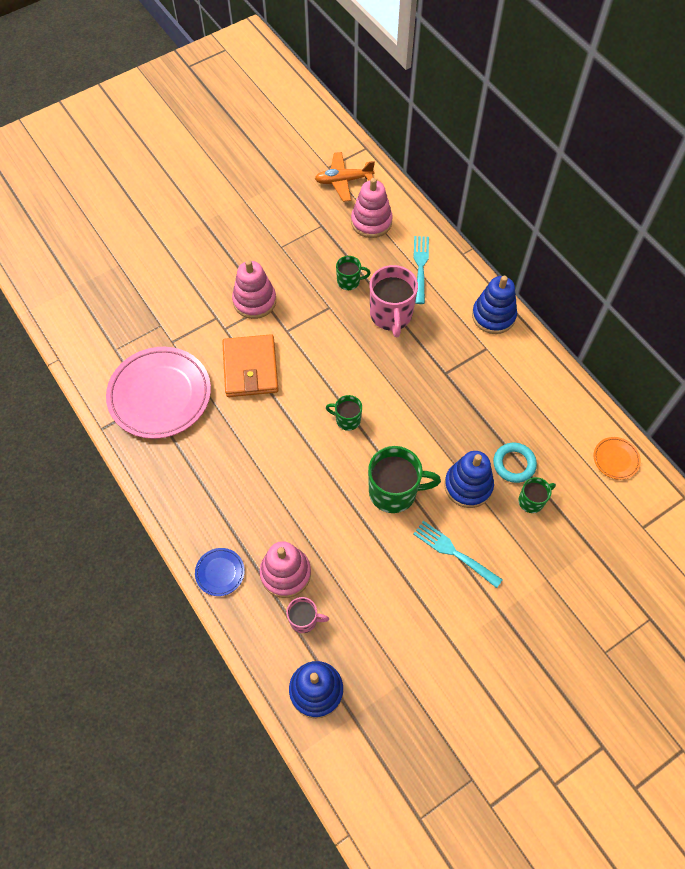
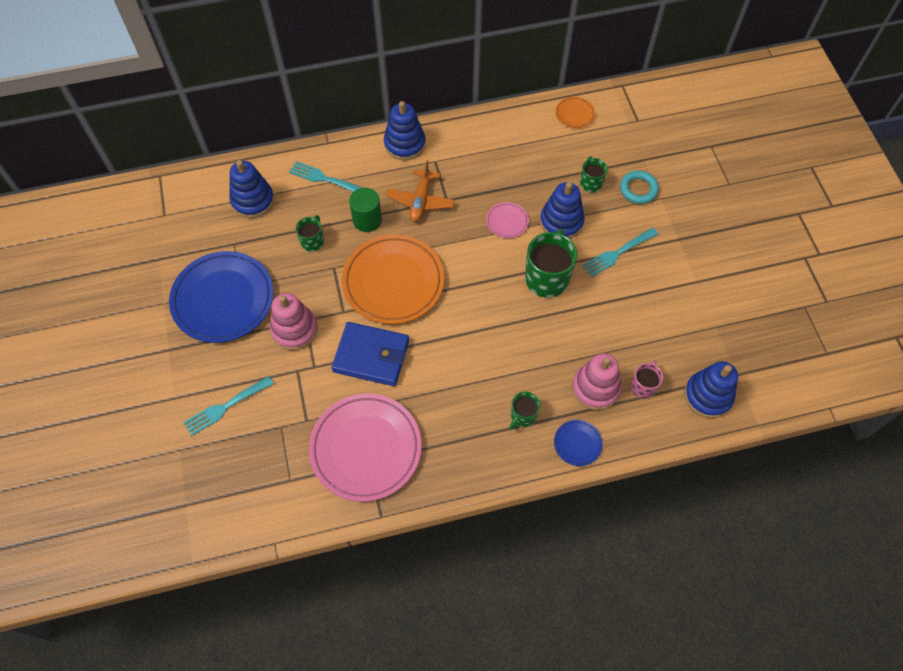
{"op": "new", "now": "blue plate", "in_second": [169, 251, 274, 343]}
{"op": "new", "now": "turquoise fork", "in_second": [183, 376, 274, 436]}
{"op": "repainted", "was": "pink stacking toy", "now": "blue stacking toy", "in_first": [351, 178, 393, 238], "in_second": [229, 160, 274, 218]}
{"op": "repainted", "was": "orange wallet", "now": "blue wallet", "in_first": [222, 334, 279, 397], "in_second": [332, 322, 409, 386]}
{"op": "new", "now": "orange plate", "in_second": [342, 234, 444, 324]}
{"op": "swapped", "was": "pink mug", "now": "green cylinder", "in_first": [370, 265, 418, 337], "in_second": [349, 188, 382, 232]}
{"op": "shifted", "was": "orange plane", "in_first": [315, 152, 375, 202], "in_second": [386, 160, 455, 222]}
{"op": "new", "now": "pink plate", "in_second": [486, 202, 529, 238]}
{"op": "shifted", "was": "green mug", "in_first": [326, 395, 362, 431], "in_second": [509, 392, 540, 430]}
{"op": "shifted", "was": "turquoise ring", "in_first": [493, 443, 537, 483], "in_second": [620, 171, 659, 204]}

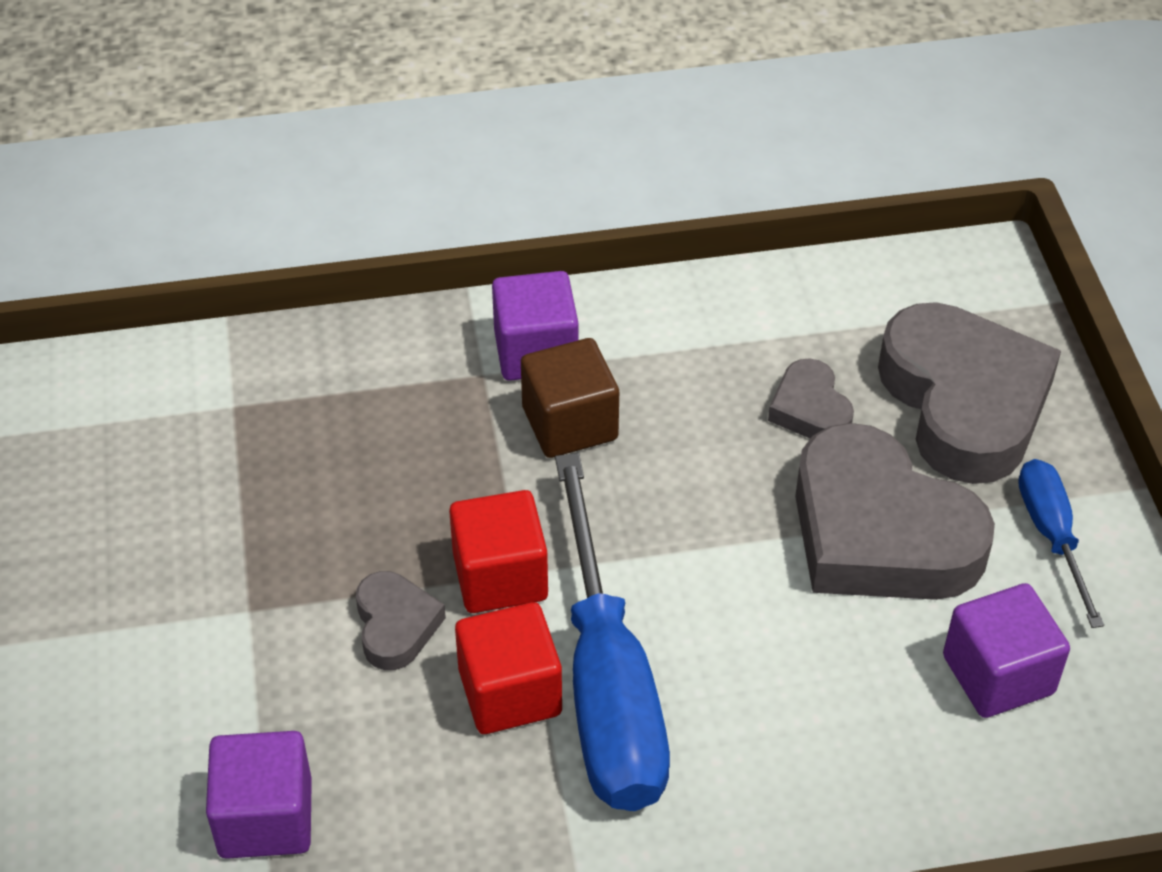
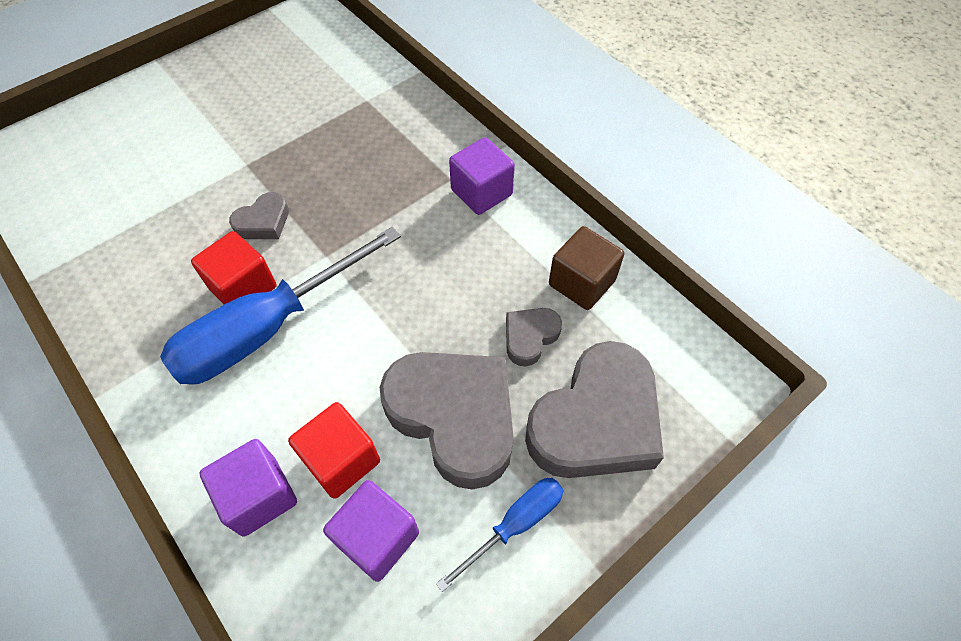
{"op": "shifted", "was": "purple cube", "in_first": [206, 731, 312, 859], "in_second": [199, 439, 297, 537]}
{"op": "shifted", "was": "red cube", "in_first": [449, 490, 548, 613], "in_second": [288, 402, 380, 499]}
{"op": "rotated", "was": "grey heart", "in_first": [795, 423, 995, 600], "in_second": [379, 352, 514, 490], "clockwise": 120}
{"op": "shifted", "was": "brown cube", "in_first": [521, 338, 619, 458], "in_second": [549, 226, 624, 310]}

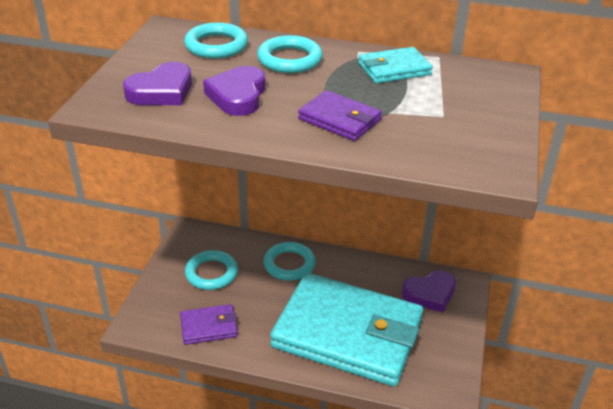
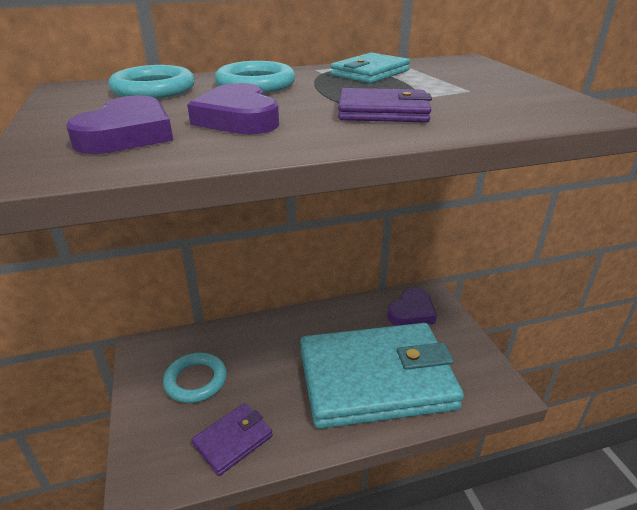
{"op": "gone", "was": "turquoise ring", "in_first": [264, 242, 316, 281]}

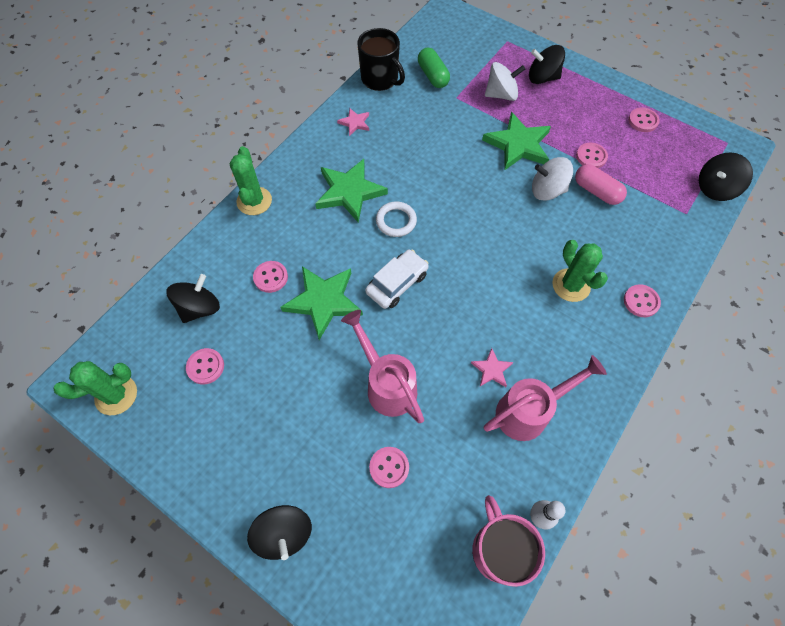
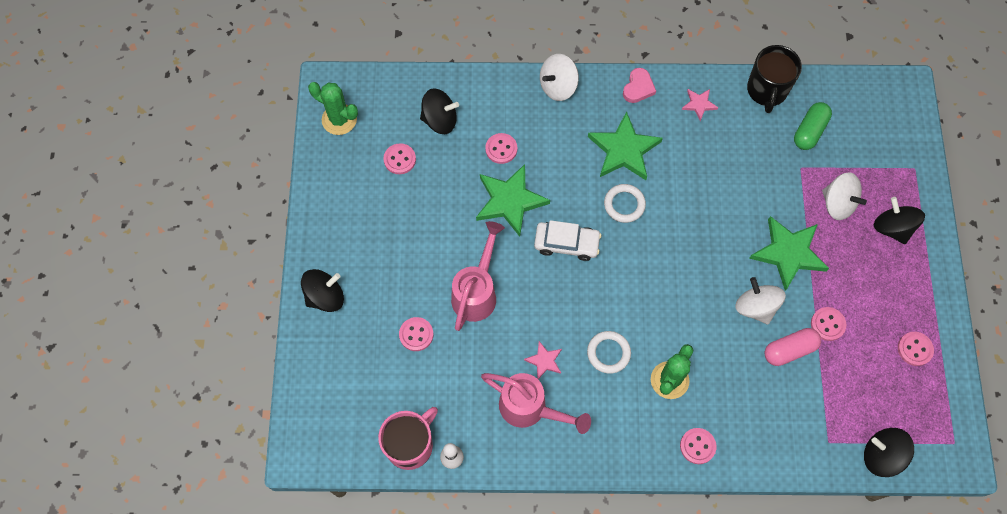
{"op": "rotated", "was": "black spinning top", "in_first": [247, 505, 312, 560], "in_second": [301, 269, 344, 312], "clockwise": -150}
{"op": "swapped", "was": "green cactus", "now": "white spinning top", "in_first": [230, 146, 272, 215], "in_second": [540, 54, 579, 101]}
{"op": "new", "now": "white ring", "in_second": [587, 331, 631, 374]}
{"op": "new", "now": "pink heart", "in_second": [623, 68, 656, 103]}
{"op": "rotated", "was": "pink capsule", "in_first": [575, 164, 627, 205], "in_second": [765, 328, 821, 366], "clockwise": 60}

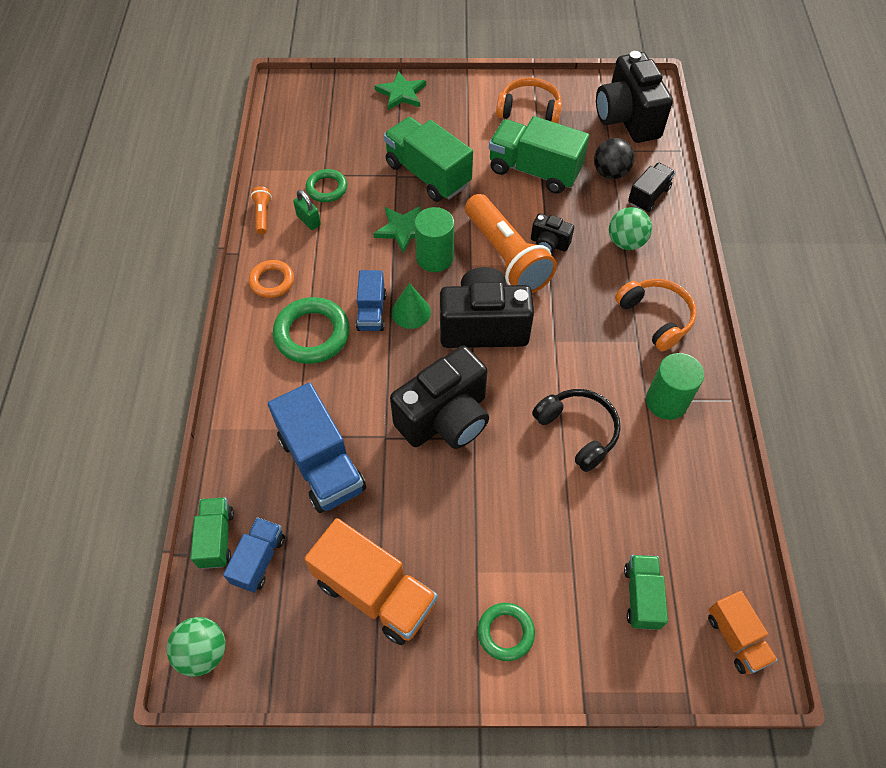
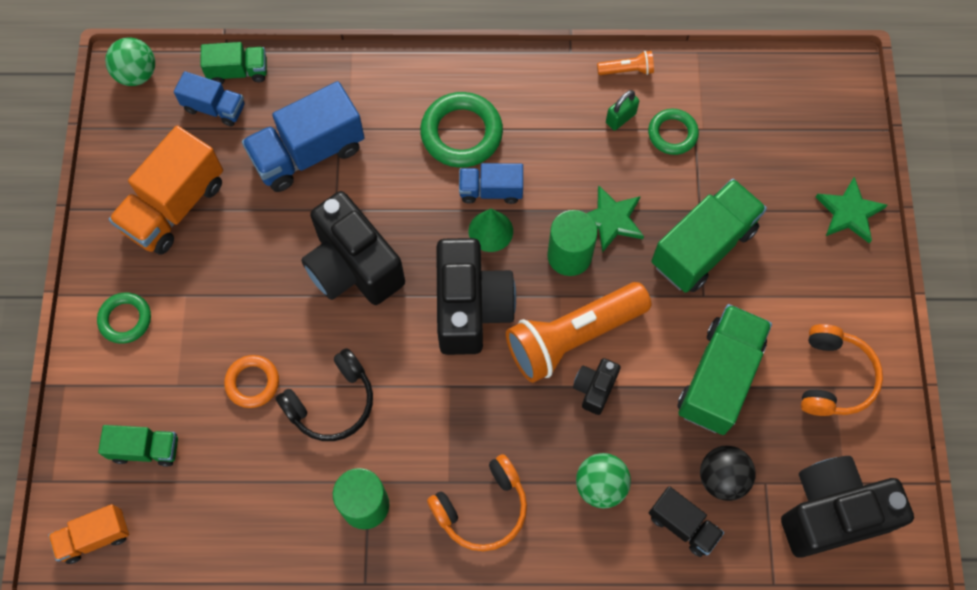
{"op": "shifted", "was": "orange ring", "in_first": [249, 260, 294, 298], "in_second": [224, 355, 279, 408]}

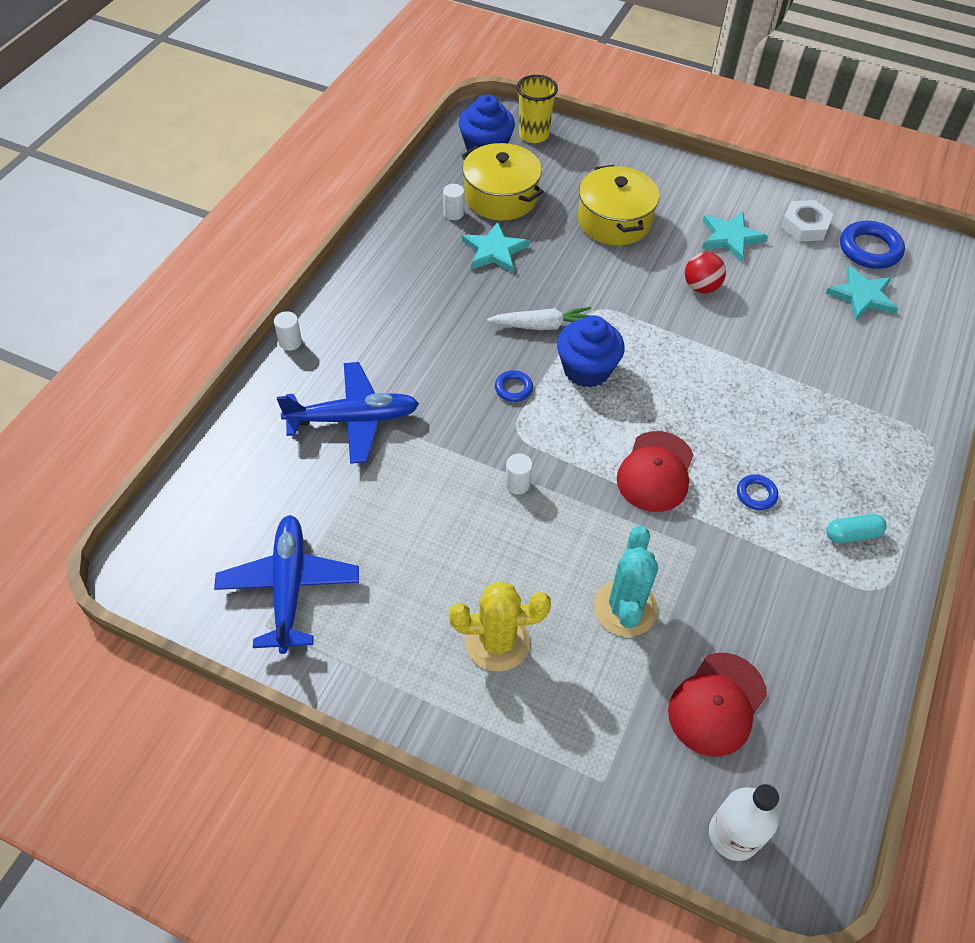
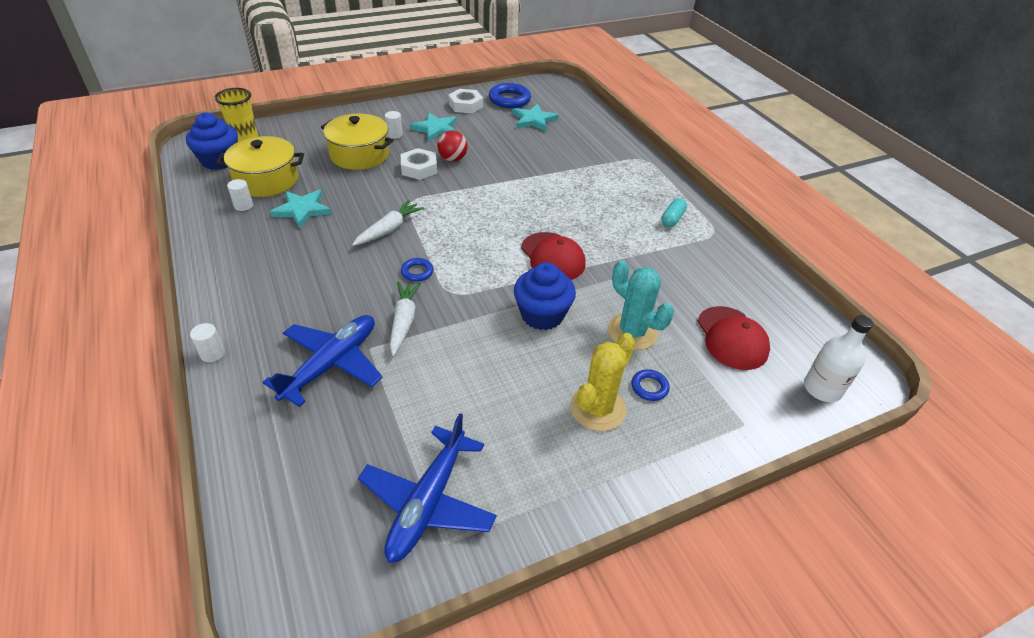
{"op": "rotated", "was": "blue plane", "in_first": [214, 515, 359, 654], "in_second": [358, 413, 497, 563], "clockwise": -105}
{"op": "shifted", "was": "white cylinder", "in_first": [505, 453, 532, 494], "in_second": [385, 111, 403, 139]}
{"op": "new", "now": "white carrot", "in_second": [390, 281, 422, 356]}
{"op": "new", "now": "white nut", "in_second": [401, 148, 437, 180]}
{"op": "shifted", "was": "blue cupcake", "in_first": [557, 315, 625, 388], "in_second": [514, 262, 576, 330]}
{"op": "shifted", "was": "blue ring", "in_first": [737, 474, 778, 510], "in_second": [631, 369, 670, 401]}

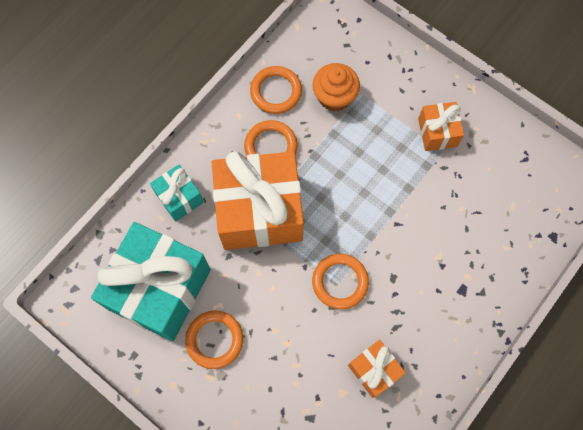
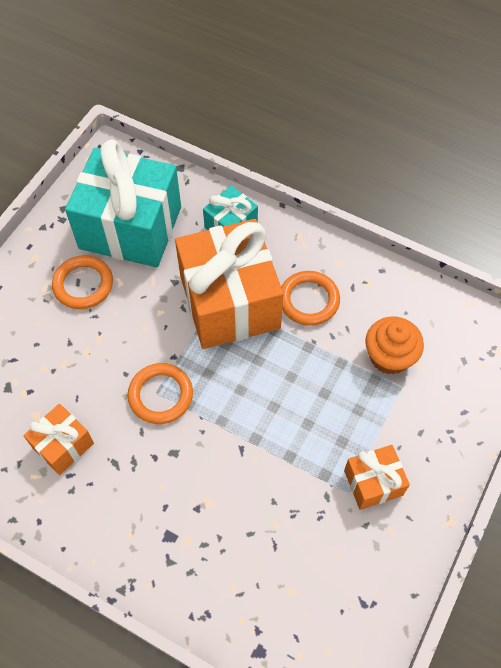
{"op": "gone", "was": "orange ring", "in_first": [250, 66, 302, 114]}

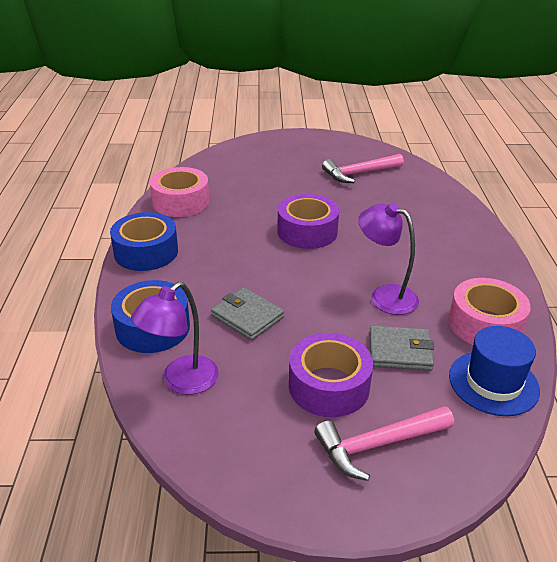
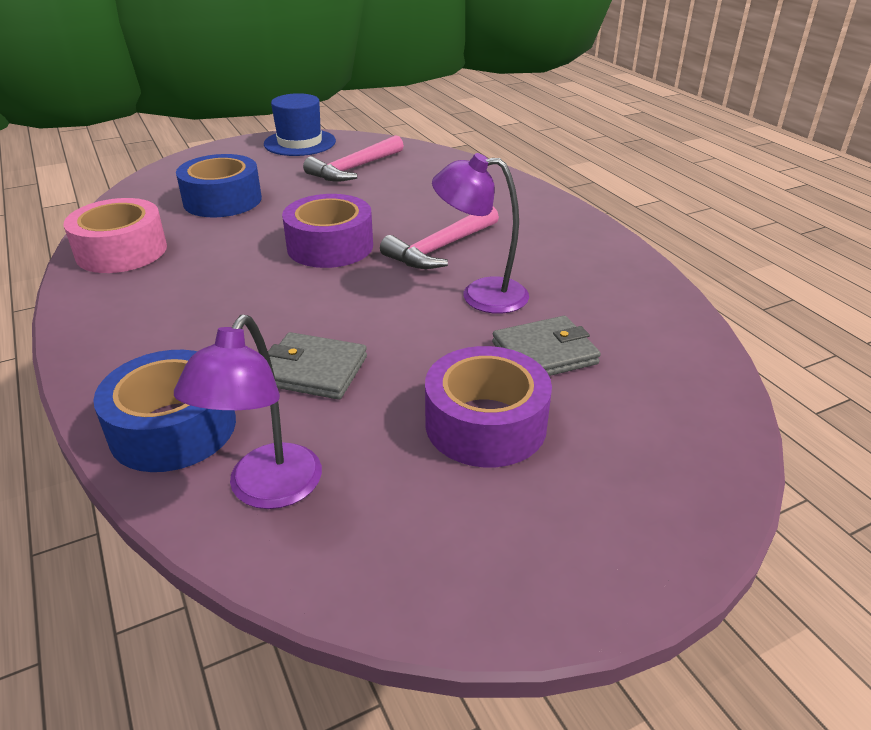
{"op": "shifted", "was": "blue tape", "in_first": [110, 212, 178, 271], "in_second": [176, 154, 262, 217]}
{"op": "shifted", "was": "blue hat", "in_first": [449, 326, 540, 416], "in_second": [264, 93, 336, 156]}
{"op": "shifted", "was": "pink hammer", "in_first": [314, 406, 454, 481], "in_second": [380, 206, 499, 269]}
{"op": "gone", "was": "pink tape", "in_first": [448, 278, 531, 345]}

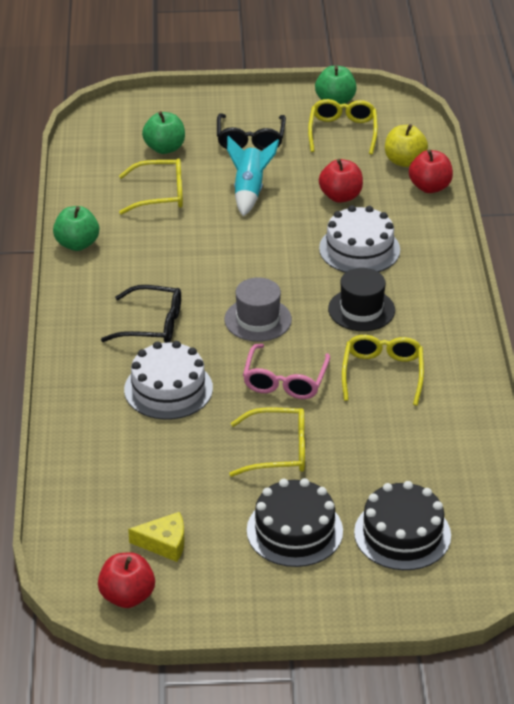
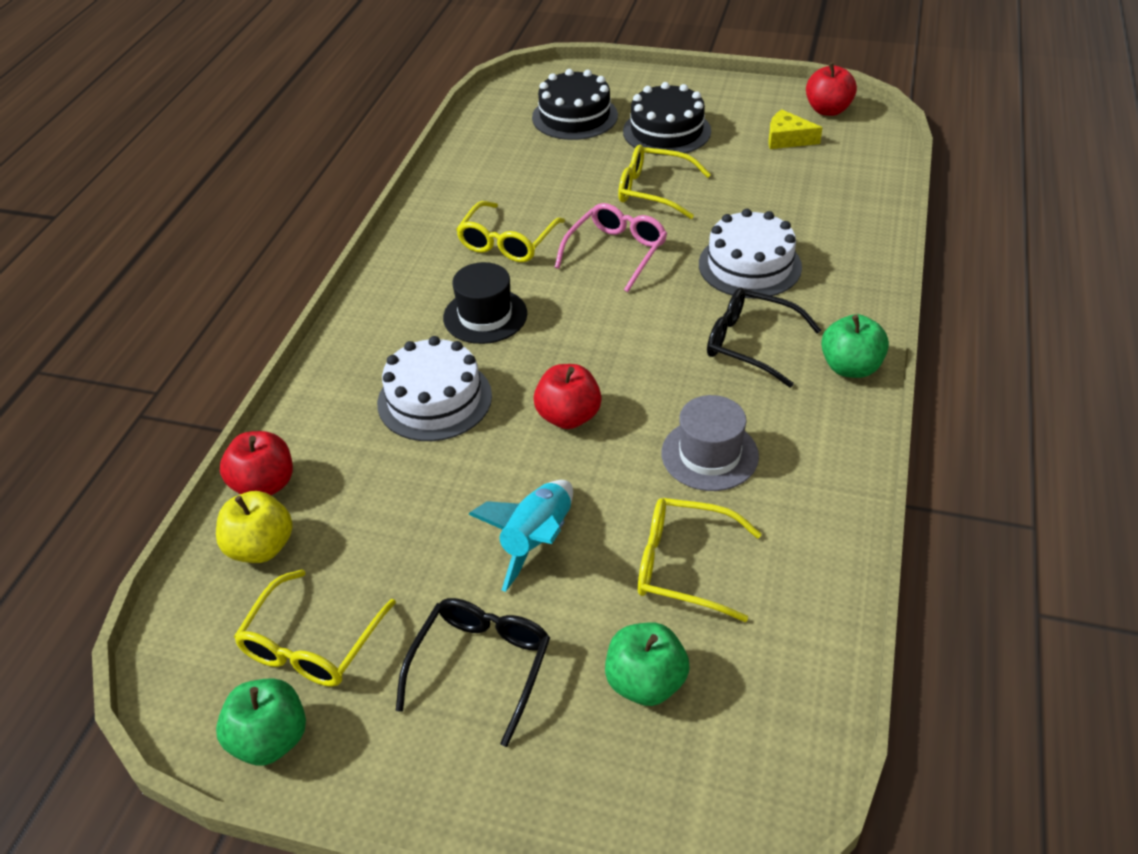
{"op": "shifted", "was": "red apple", "in_first": [319, 159, 363, 203], "in_second": [534, 364, 602, 429]}
{"op": "shifted", "was": "grey hat", "in_first": [224, 277, 292, 342], "in_second": [662, 395, 759, 491]}
{"op": "shifted", "was": "green apple", "in_first": [53, 206, 99, 251], "in_second": [821, 314, 889, 378]}

